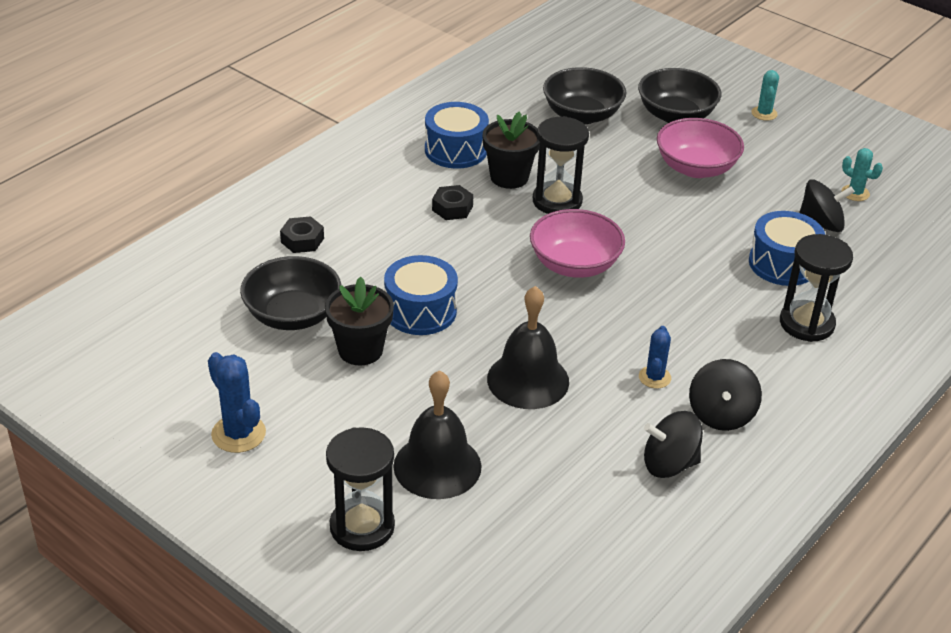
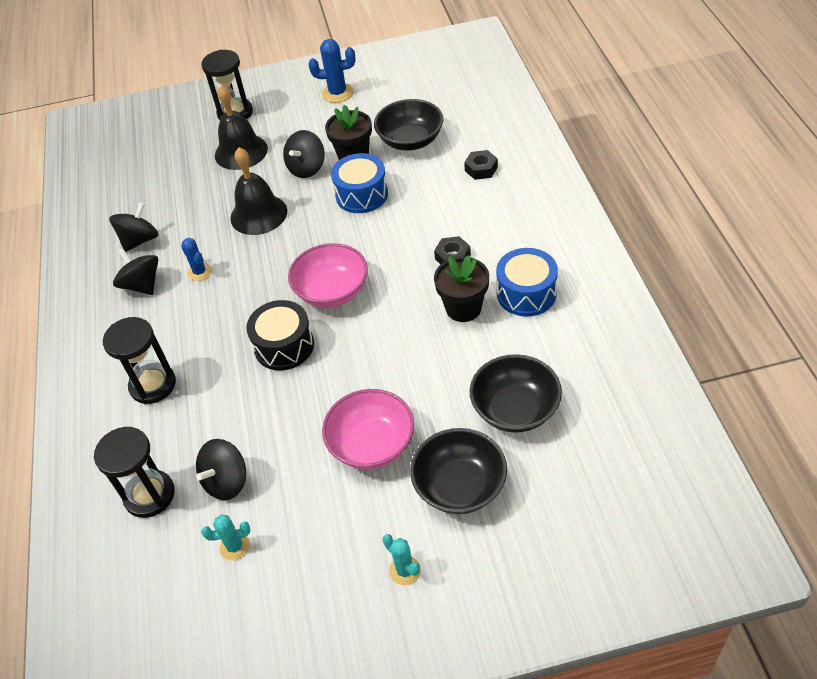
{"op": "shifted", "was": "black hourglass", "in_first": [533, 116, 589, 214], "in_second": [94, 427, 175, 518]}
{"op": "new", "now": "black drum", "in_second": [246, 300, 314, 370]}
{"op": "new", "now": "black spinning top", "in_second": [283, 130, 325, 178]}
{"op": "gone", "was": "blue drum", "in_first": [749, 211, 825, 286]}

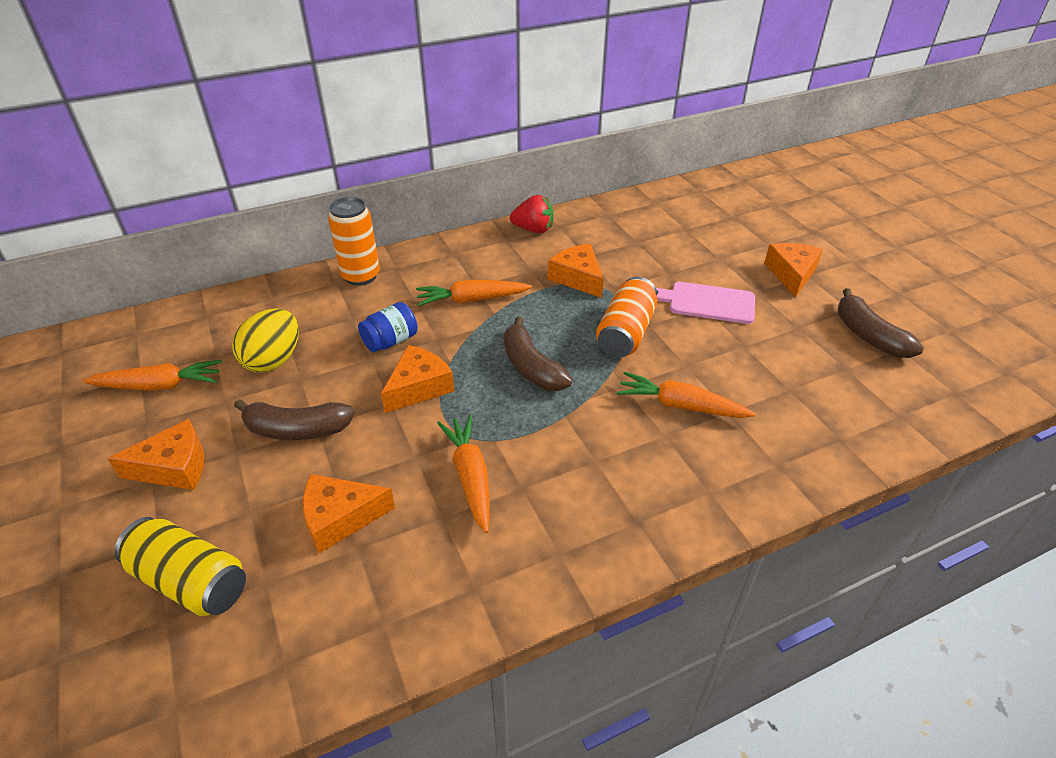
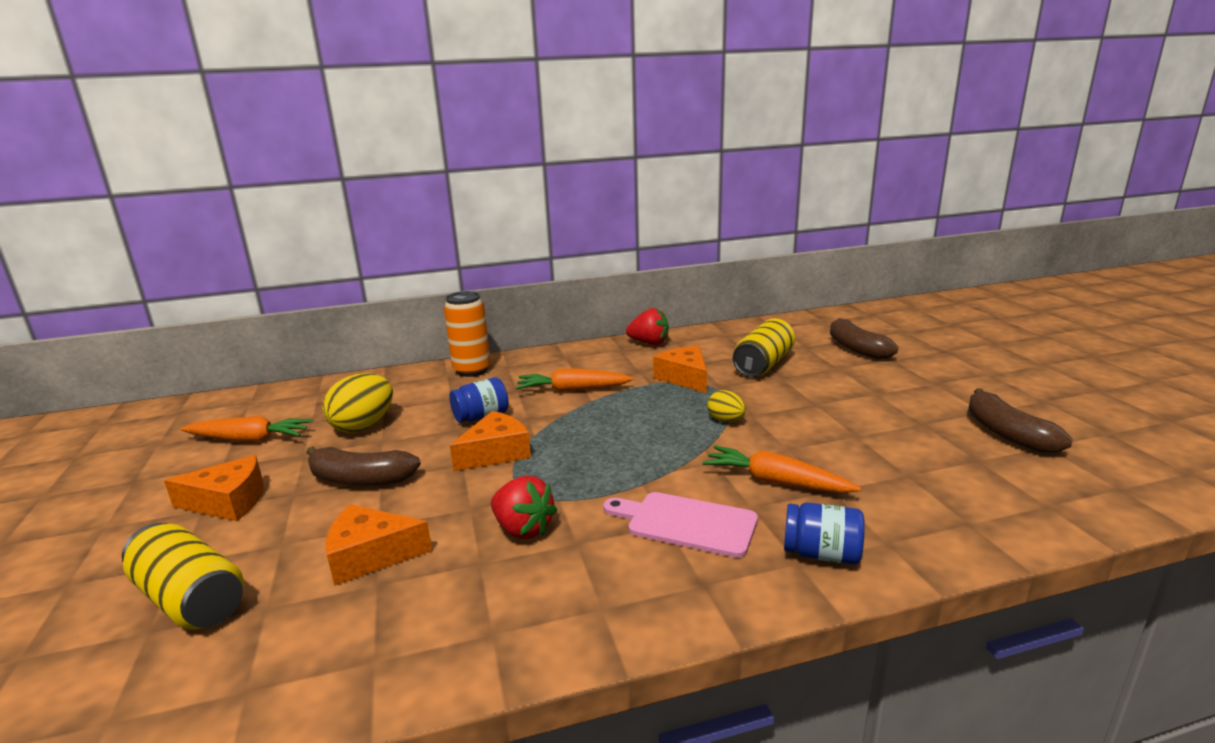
{"op": "swapped", "was": "orange carrot", "now": "red strawberry", "in_first": [437, 415, 490, 533], "in_second": [491, 476, 557, 539]}
{"op": "shifted", "was": "pink cutting board", "in_first": [656, 282, 755, 324], "in_second": [603, 492, 758, 558]}
{"op": "swapped", "was": "orange can", "now": "yellow egg", "in_first": [596, 277, 658, 357], "in_second": [707, 390, 746, 422]}
{"op": "new", "now": "yellow can", "in_second": [733, 318, 795, 377]}
{"op": "new", "now": "blue jar", "in_second": [784, 502, 865, 565]}
{"op": "shifted", "was": "brown banana", "in_first": [504, 317, 573, 391], "in_second": [830, 318, 898, 359]}
{"op": "gone", "was": "orange cheese", "in_first": [764, 243, 823, 298]}

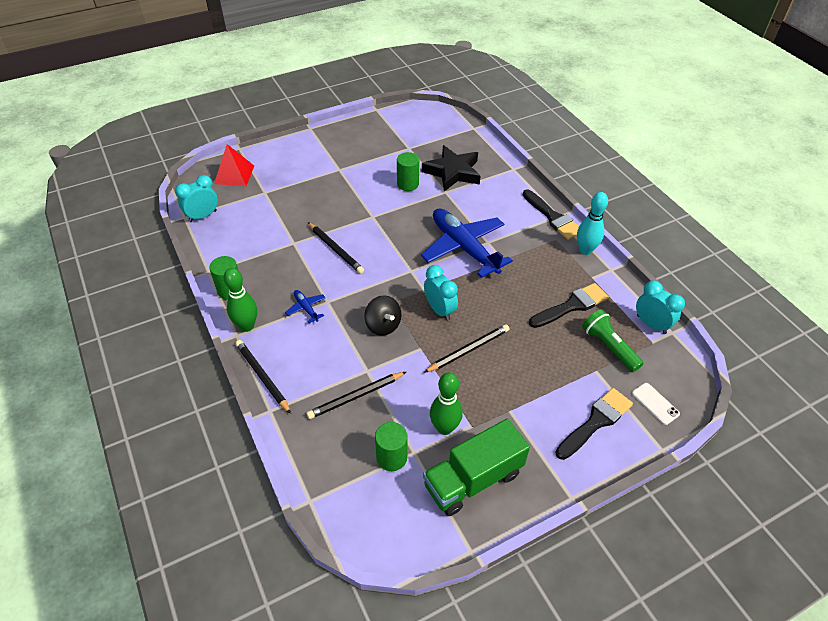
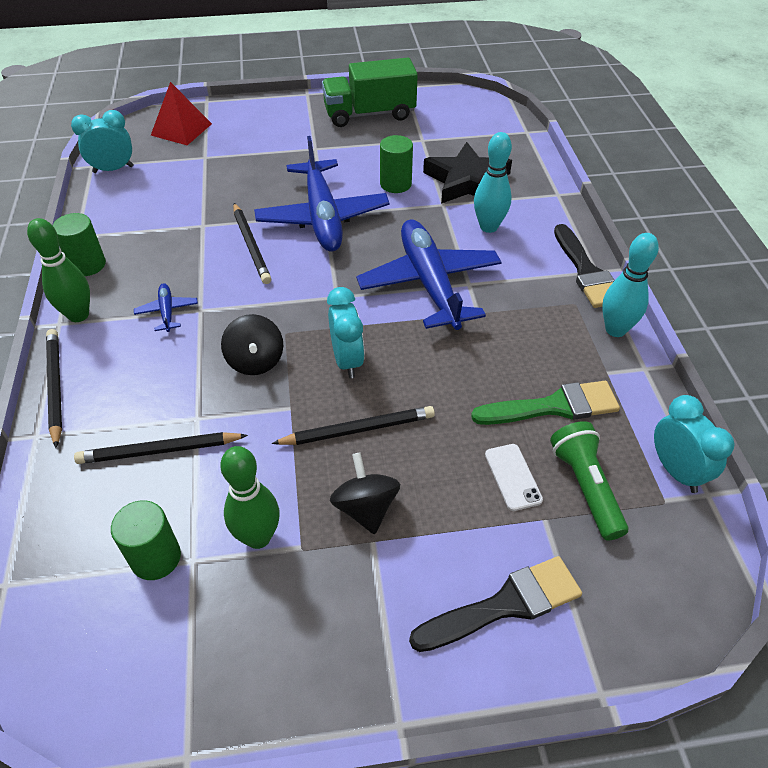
{"op": "new", "now": "blue plane", "in_second": [254, 136, 390, 252]}
{"op": "shifted", "was": "green truck", "in_first": [423, 419, 530, 516], "in_second": [322, 58, 418, 127]}
{"op": "new", "now": "black spinning top", "in_second": [330, 452, 400, 534]}
{"op": "repainted", "was": "black brush", "now": "green brush", "in_first": [529, 283, 609, 328], "in_second": [471, 381, 620, 425]}
{"op": "new", "now": "turquoise bowling pin", "in_second": [474, 132, 512, 233]}
{"op": "shifted", "was": "white phone", "in_first": [632, 383, 680, 425], "in_second": [485, 444, 543, 511]}

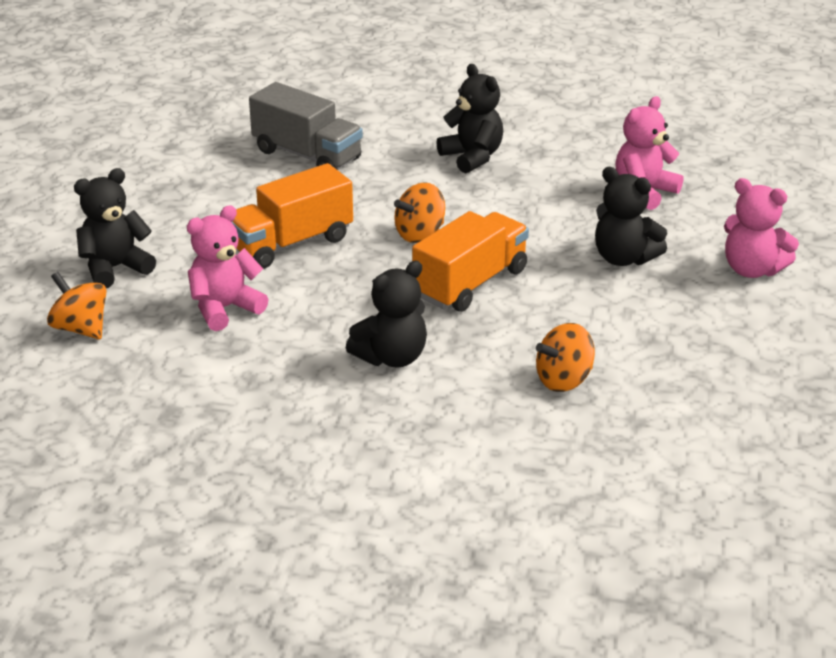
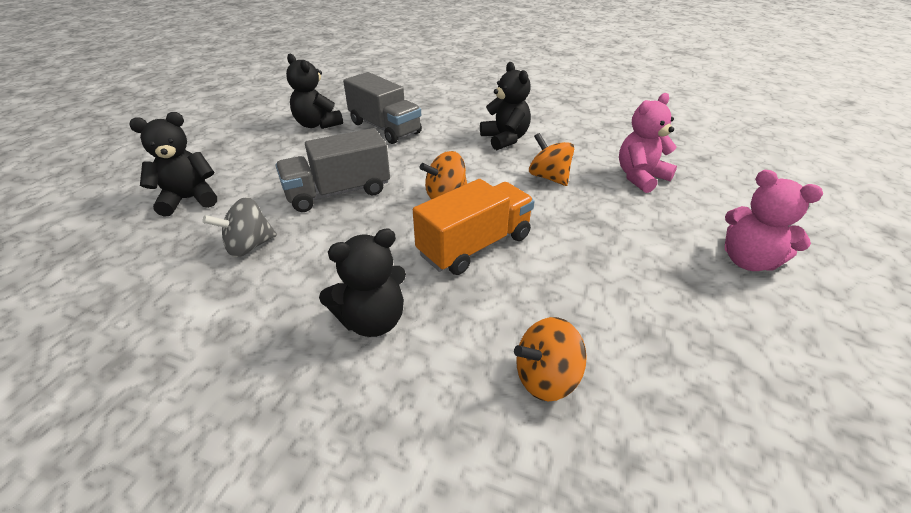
{"op": "swapped", "was": "pink teddy bear", "now": "grey spinning top", "in_first": [187, 205, 269, 331], "in_second": [203, 197, 277, 257]}
{"op": "repainted", "was": "orange truck", "now": "grey truck", "in_first": [232, 163, 353, 269], "in_second": [275, 128, 390, 212]}
{"op": "shifted", "was": "black teddy bear", "in_first": [595, 167, 667, 266], "in_second": [286, 54, 343, 129]}
{"op": "shifted", "was": "orange spinning top", "in_first": [47, 272, 107, 339], "in_second": [529, 133, 574, 186]}

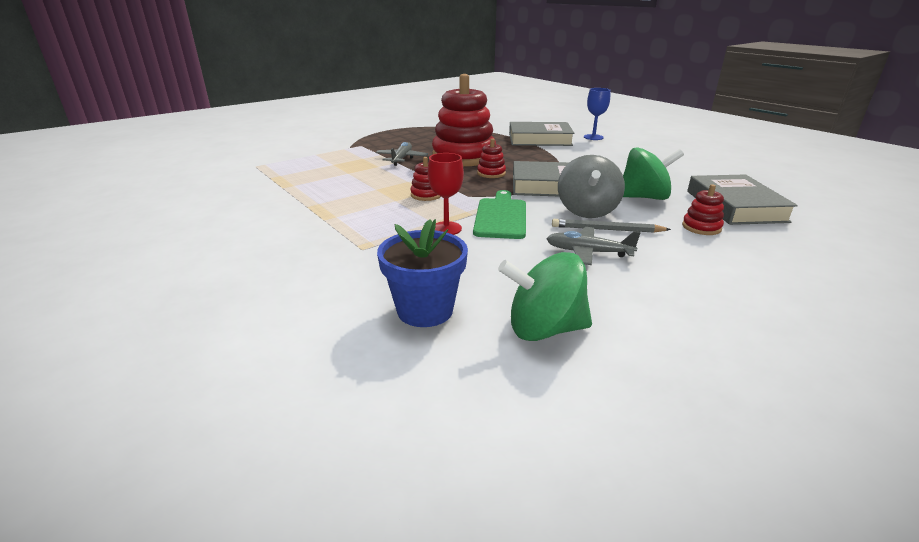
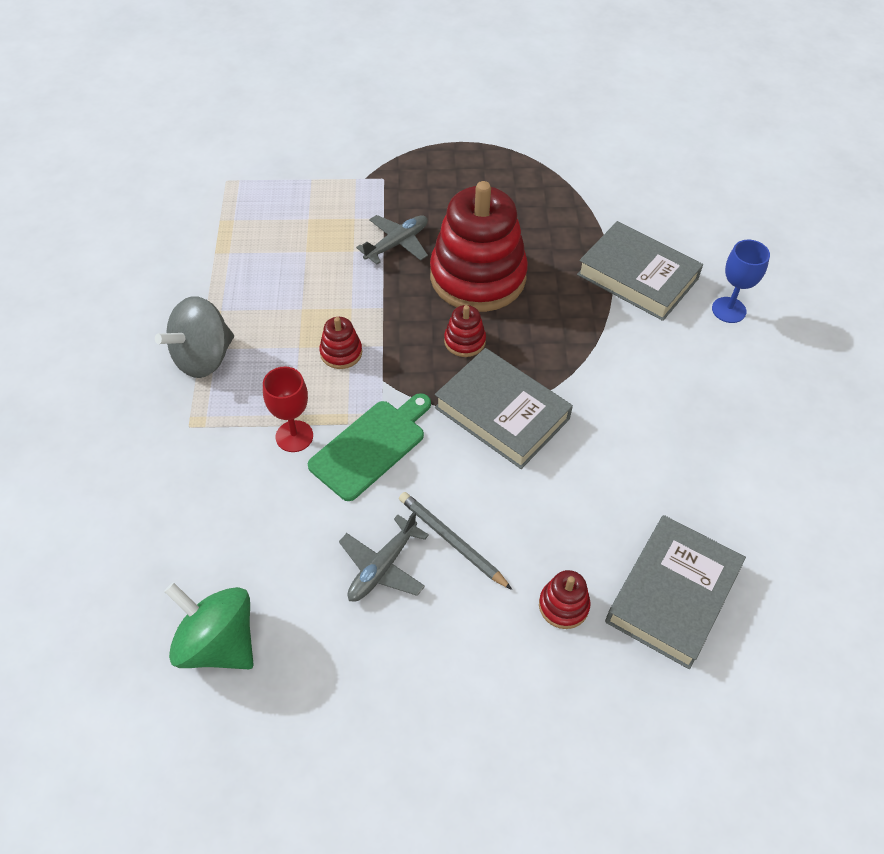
{"op": "shifted", "was": "grey spinning top", "in_first": [558, 155, 625, 218], "in_second": [155, 296, 234, 378]}
{"op": "rotated", "was": "grey plane", "in_first": [547, 227, 641, 265], "in_second": [339, 511, 429, 602], "clockwise": -105}
{"op": "gone", "was": "blue flower pot", "in_first": [377, 219, 468, 327]}
{"op": "gone", "was": "green spinning top", "in_first": [623, 148, 684, 200]}

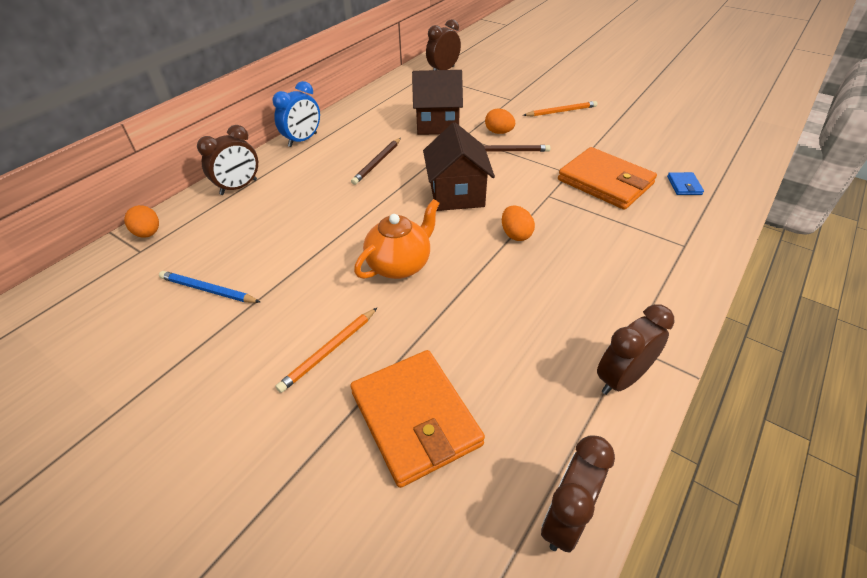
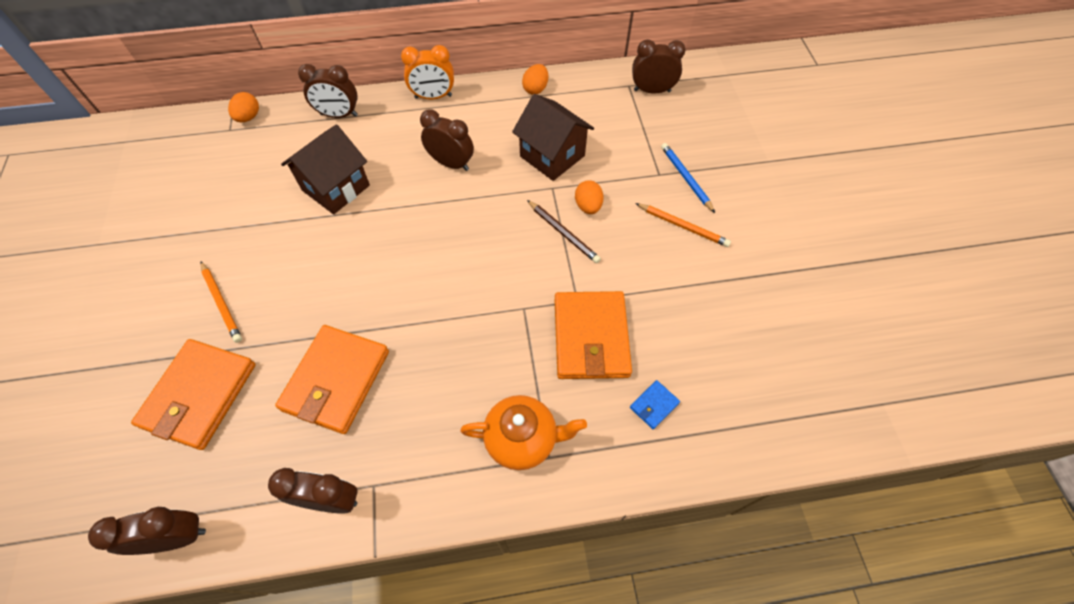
{"op": "rotated", "was": "orange pencil", "in_first": [275, 308, 377, 393], "in_second": [201, 261, 242, 343], "clockwise": -120}
{"op": "new", "now": "orange wallet", "in_second": [275, 325, 389, 434]}
{"op": "shifted", "was": "brown house", "in_first": [423, 122, 495, 211], "in_second": [281, 124, 370, 214]}
{"op": "repainted", "was": "blue clock", "now": "orange clock", "in_first": [273, 81, 320, 147], "in_second": [401, 45, 454, 99]}
{"op": "swapped", "was": "brown pencil", "now": "brown clock", "in_first": [351, 138, 401, 185], "in_second": [420, 109, 474, 171]}
{"op": "shifted", "was": "orange teapot", "in_first": [354, 199, 440, 279], "in_second": [460, 395, 587, 470]}
{"op": "shifted", "was": "orange egg", "in_first": [502, 205, 535, 241], "in_second": [522, 64, 548, 95]}
{"op": "shifted", "was": "blue pencil", "in_first": [159, 271, 260, 303], "in_second": [661, 143, 715, 213]}

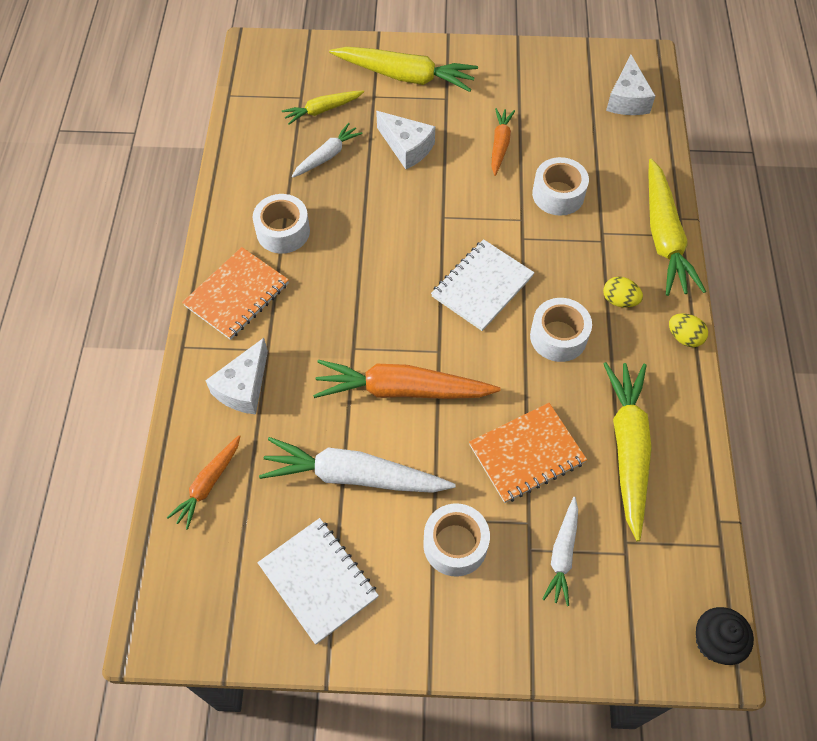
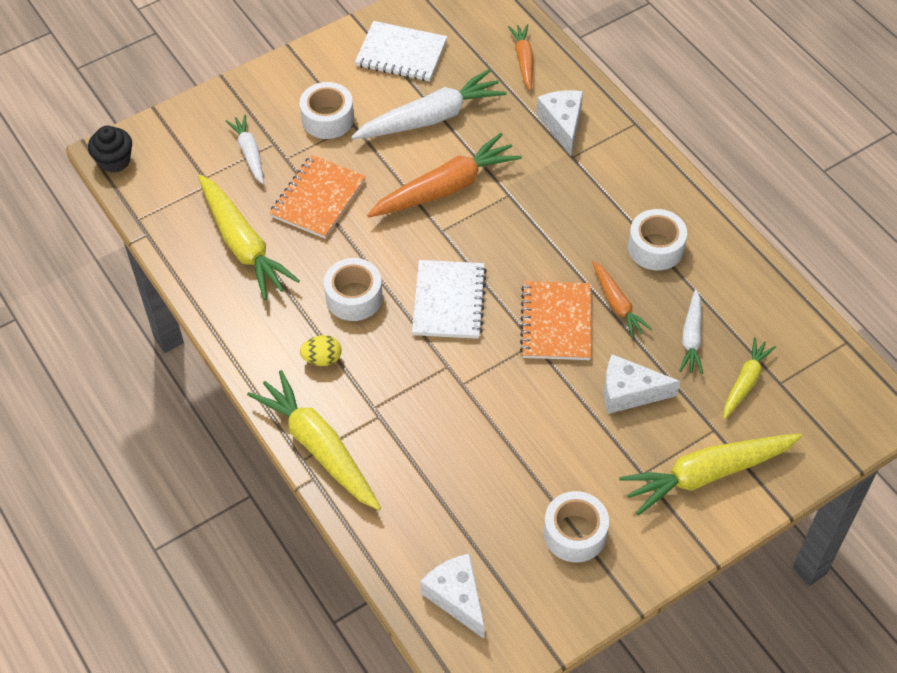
{"op": "shifted", "was": "orange notebook", "in_first": [182, 247, 289, 340], "in_second": [520, 281, 591, 360]}
{"op": "shifted", "was": "white tape", "in_first": [532, 157, 589, 216], "in_second": [544, 491, 609, 563]}
{"op": "shifted", "was": "orange carrot", "in_first": [492, 108, 515, 176], "in_second": [592, 261, 652, 338]}
{"op": "gone", "was": "yellow egg", "in_first": [669, 313, 708, 347]}

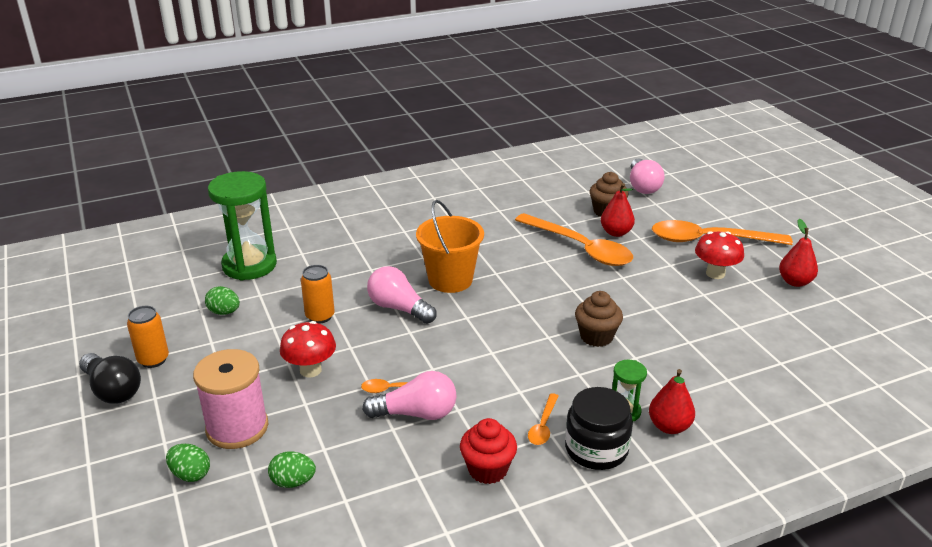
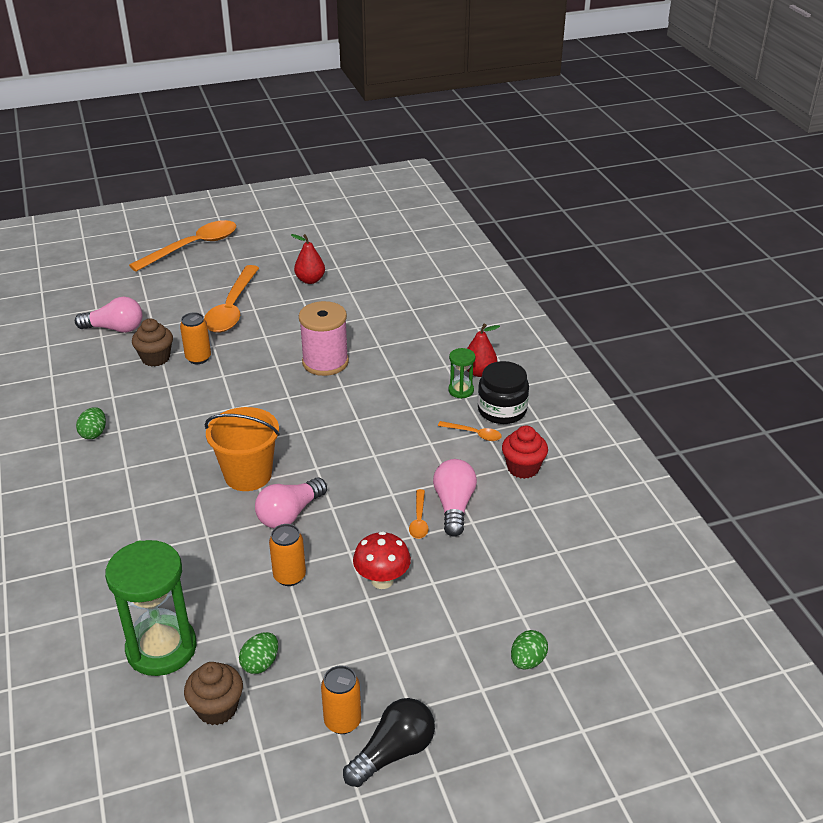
{"op": "shifted", "was": "green egg", "in_first": [268, 451, 316, 488], "in_second": [76, 407, 106, 439]}
{"op": "shifted", "was": "orange spoon", "in_first": [515, 213, 633, 266], "in_second": [129, 220, 236, 272]}
{"op": "swapped", "was": "red pear", "now": "orange can", "in_first": [601, 183, 635, 237], "in_second": [180, 312, 211, 364]}
{"op": "shifted", "was": "brown cupcake", "in_first": [575, 291, 623, 347], "in_second": [184, 662, 243, 725]}
{"op": "shifted", "was": "pink spool", "in_first": [193, 349, 268, 449], "in_second": [299, 301, 349, 376]}
{"op": "gone", "was": "red mushroom", "in_first": [695, 231, 744, 279]}

